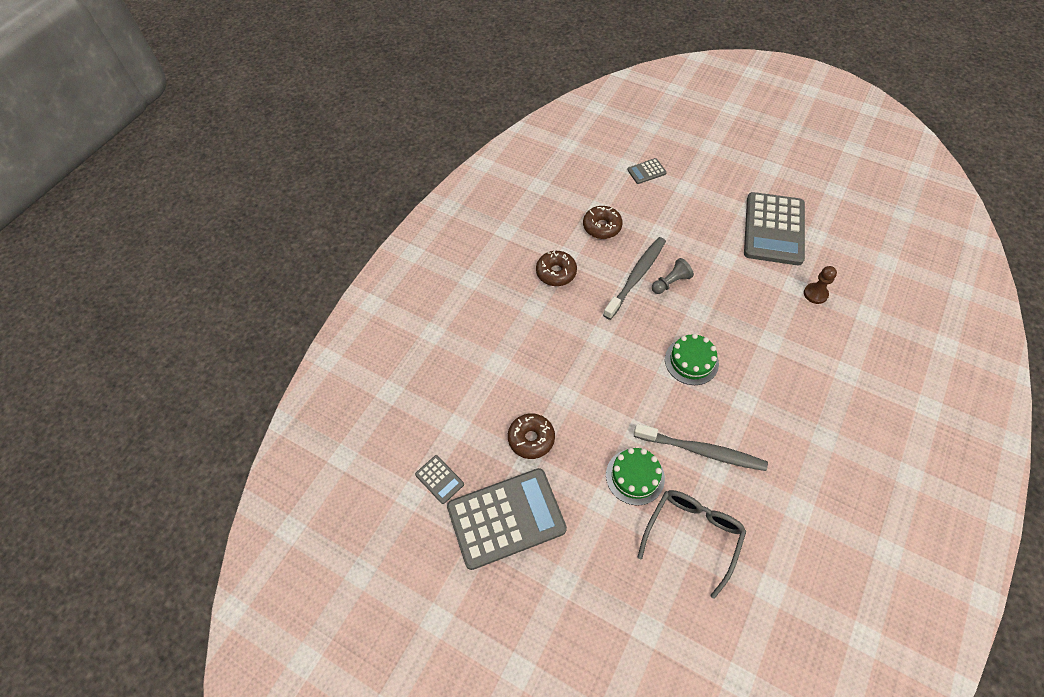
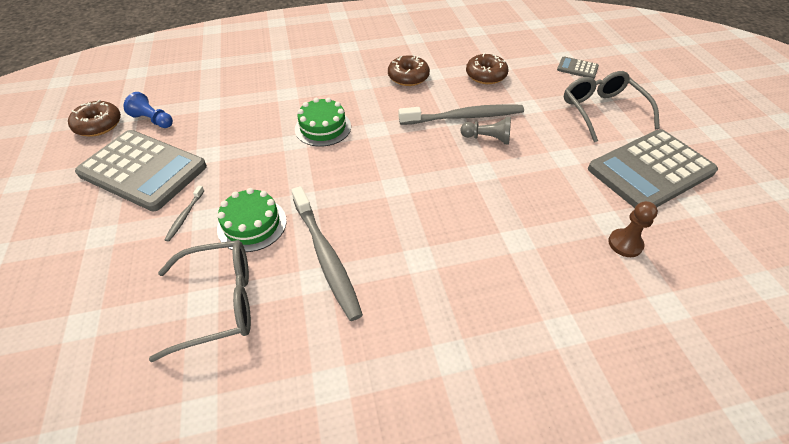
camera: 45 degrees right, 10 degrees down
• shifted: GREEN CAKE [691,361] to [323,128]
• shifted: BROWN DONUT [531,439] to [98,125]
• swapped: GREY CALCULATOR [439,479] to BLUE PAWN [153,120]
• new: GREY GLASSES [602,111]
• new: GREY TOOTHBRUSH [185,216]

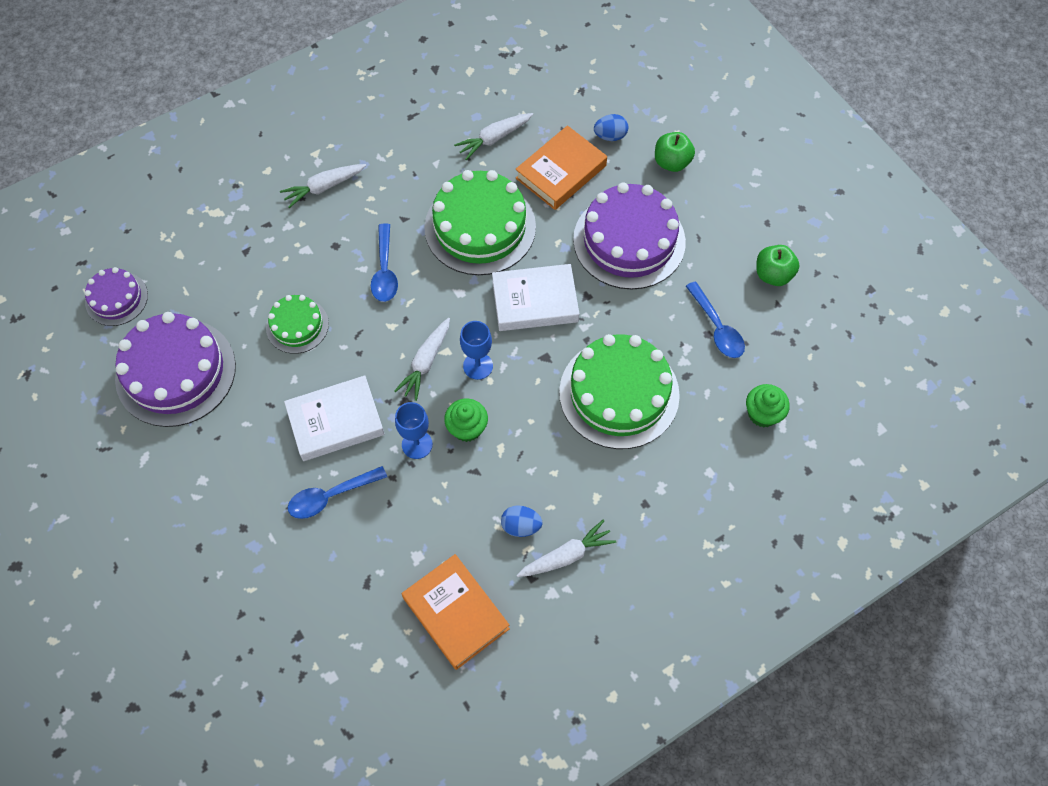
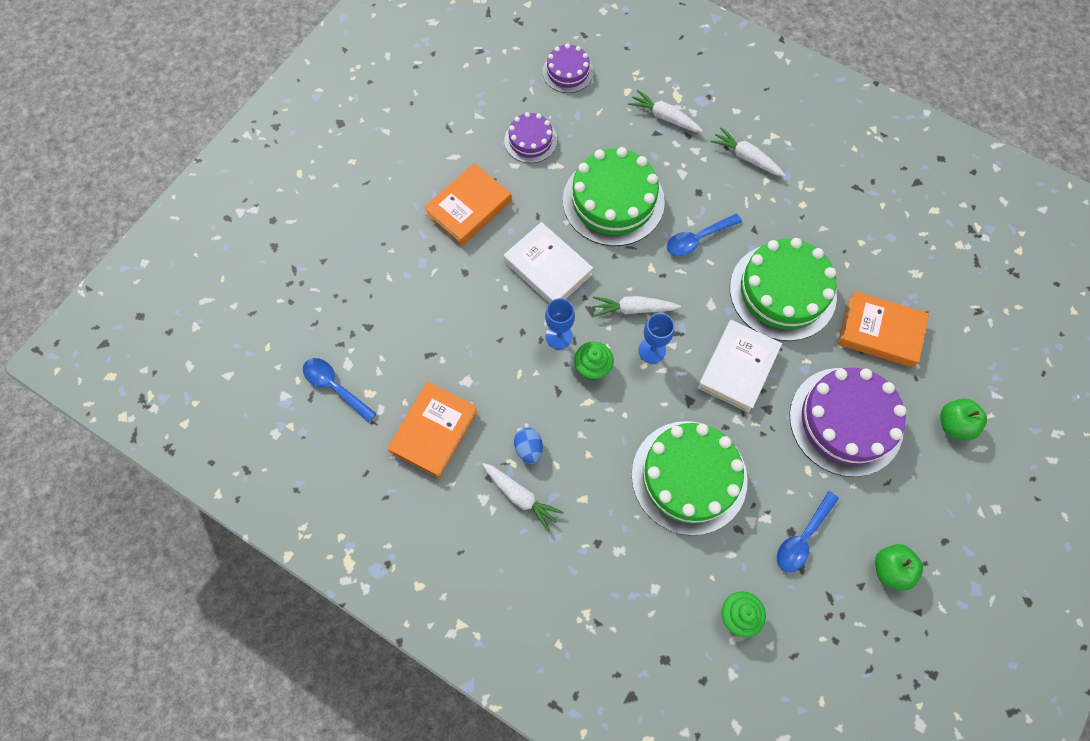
camera: 65 degrees right, 5 degrees up
• shifted: WHITE CARROT [494,138] to [664,117]
• gone: BLUE EGG [610,136]
• rotated: WHITE BOOK [535,301] = [737,368] 60 degrees clockwise
• scaled: GREEN CAKE [297,325] = [613,201] x1.87
• scaled: PURPLE CAKE [176,372] = [530,140] x0.54
• shifted: BLUE SPOON [331,496] to [335,387]
• new: ORANGE BOOK [468,208]

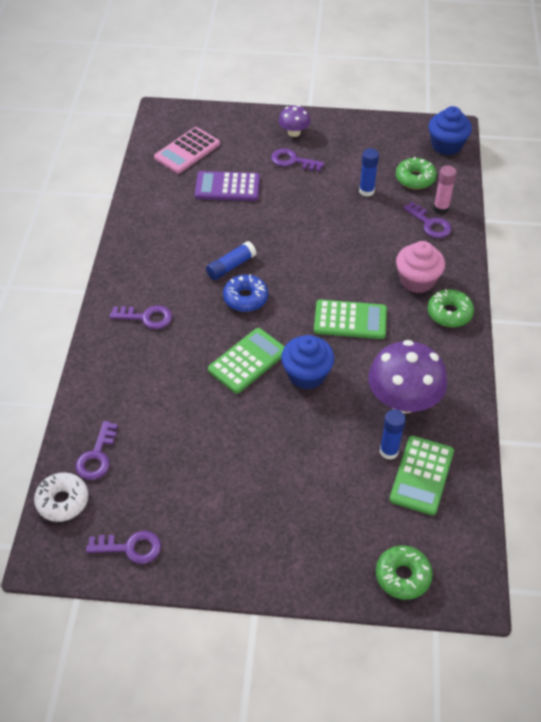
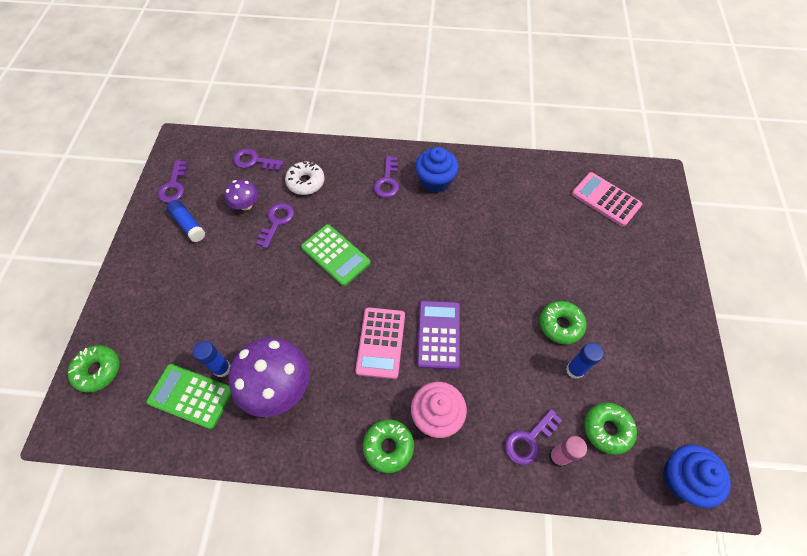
camera: 90 degrees right, 10 degrees up
• shifted: PURPLE MUSHROOM [294,132] to [246,204]
• shifted: PURPLE KEY [292,161] to [277,222]
• shifted: PURPLE CALCULATOR [227,187] to [438,334]
• shifted: BLUE GLUE STICK [231,266] to [188,224]
• gone: BLUE DONUT [245,298]
• repainted: GREEN CALCULATOR [350,320] to PINK CALCULATOR [381,343]
• shifted: BLUE CUPCAKE [306,374] to [435,181]
• shifted: WHITE DONUT [62,501] to [306,182]
• new: GREEN DONUT [560,325]

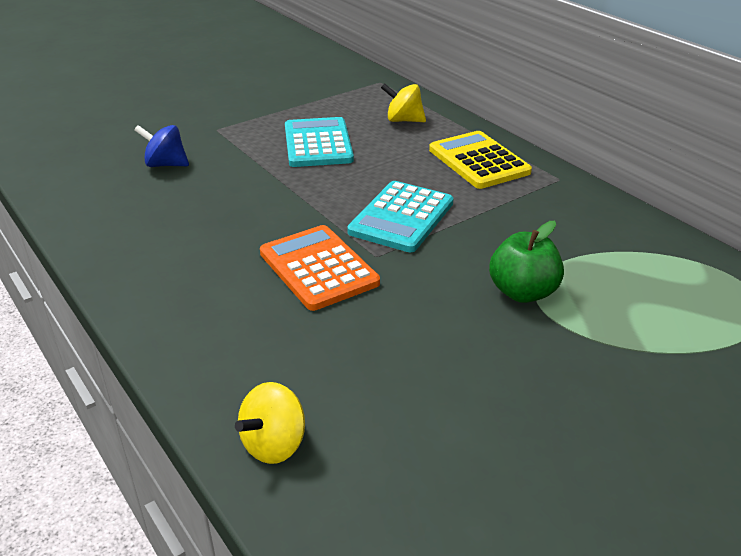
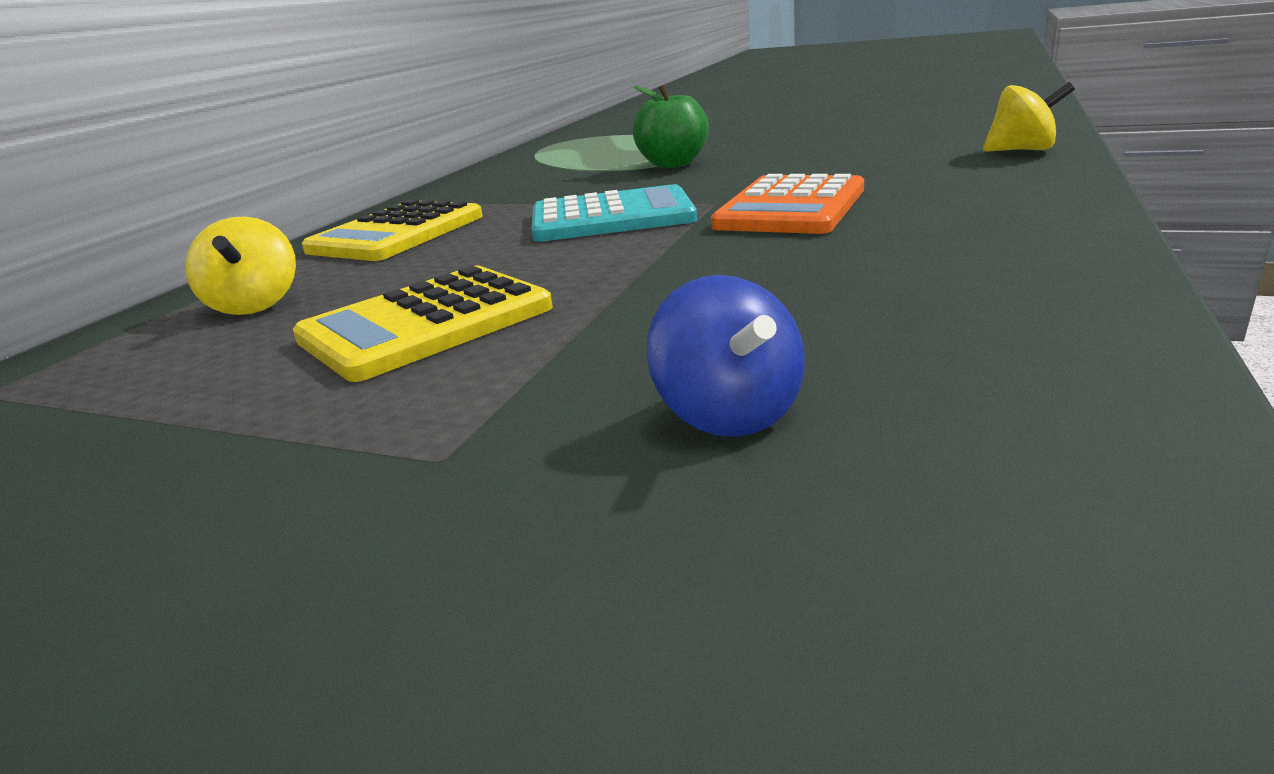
camera: 120 degrees left, 10 degrees down
• repainted: TURQUOISE CALCULATOR [317,143] to YELLOW CALCULATOR [426,324]

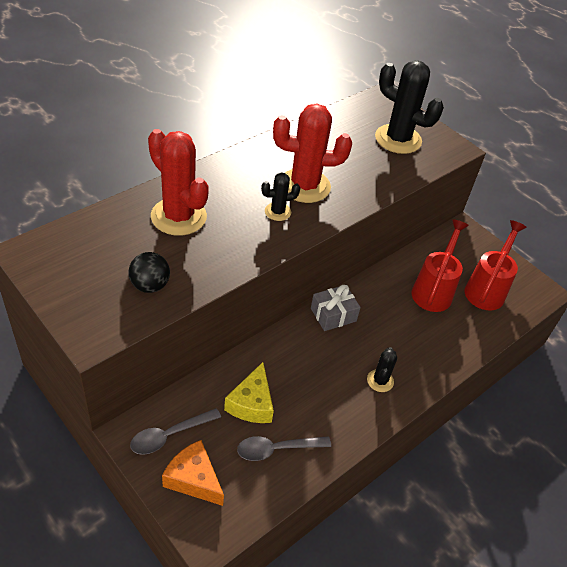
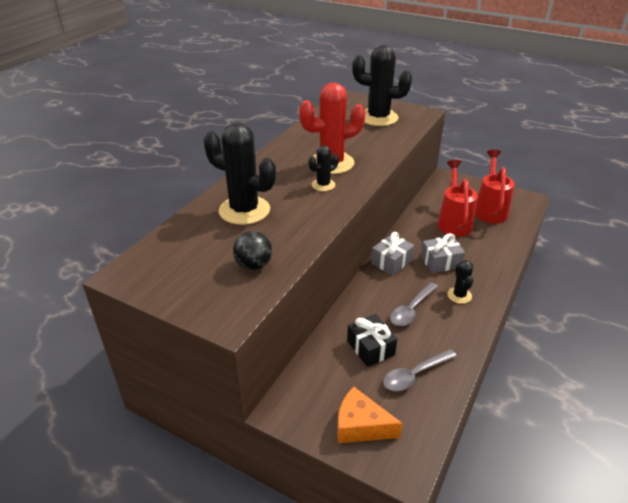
camera: 15 degrees left, 10 degrees down
• repainted: RED CACTUS [178,216] to BLACK CACTUS [244,210]
• swapped: YELLOW CHEESE [251,403] to BLACK GIFT [370,347]
• shifted: GREY SPOON [169,435] to [411,309]
• new: GREY GIFT [440,262]

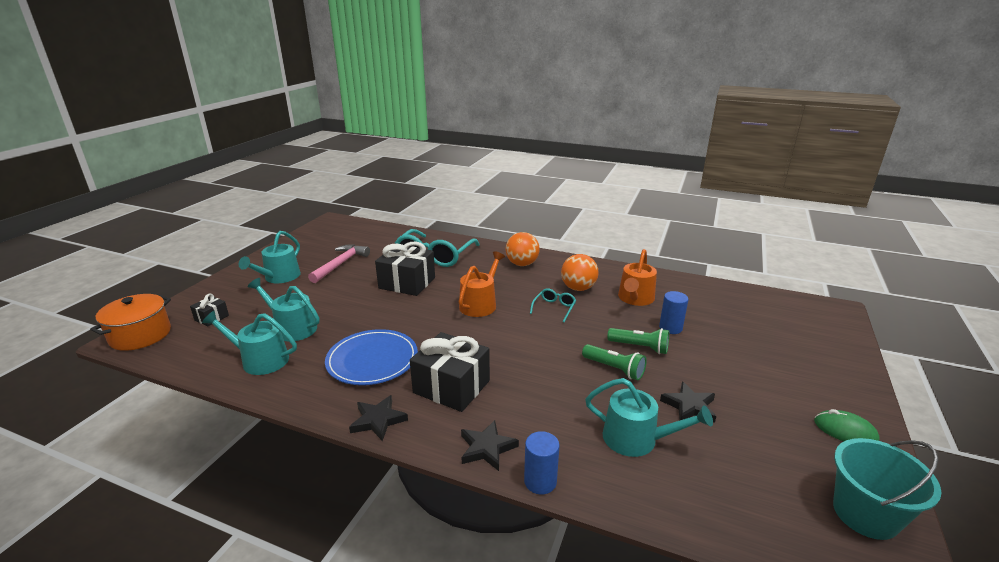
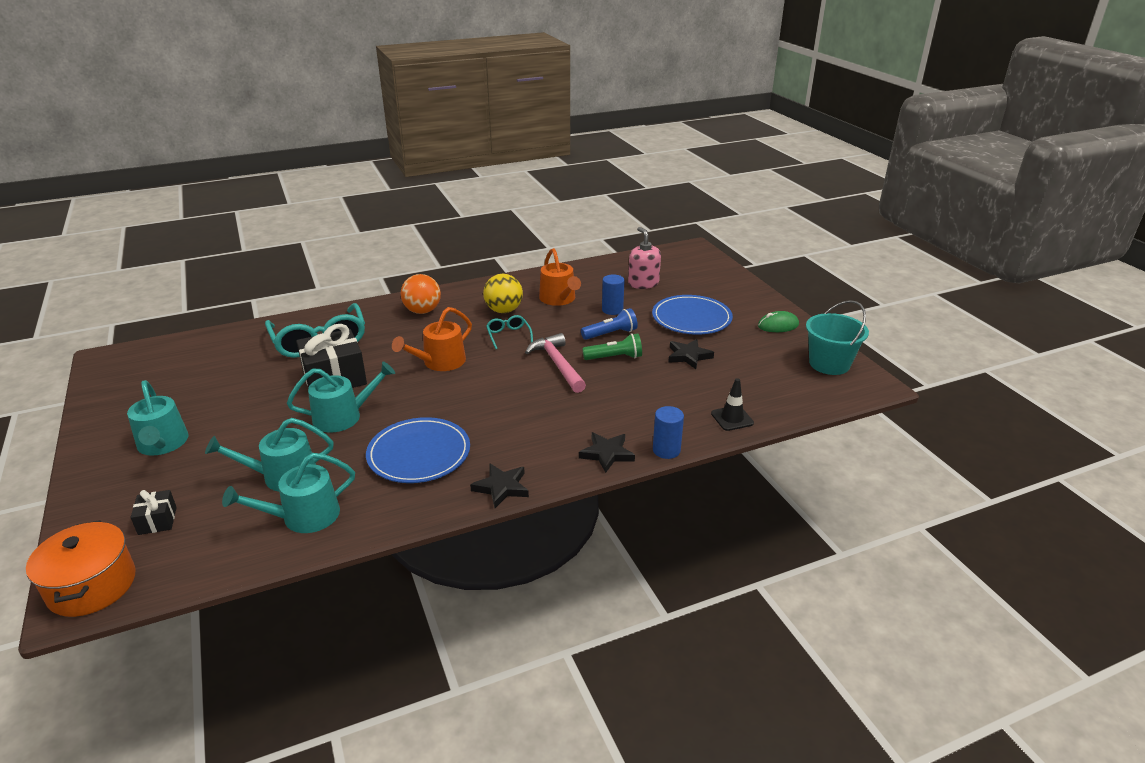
camera: 45 degrees left, 5 degrees up
• shifted: PINK HAMMER [340,264] to [557,364]
• rotated: ORANGE WATERING CAN [480,304] = [440,362] 120 degrees counterclockwise
• repainted: ORANGE BALL [578,288] to YELLOW BALL [504,310]
• repainted: GREEN FLASHLIGHT [640,347] to BLUE FLASHLIGHT [610,334]
• gone: BLACK GIFT [451,386]
• shifted: TURQUOISE WATERING CAN [636,439] to [343,416]
• new: PINK SOAP DISPENSER [643,283]
• new: BLUE PLATE [691,318]
• new: BLACK TRAFFIC CONE [732,418]

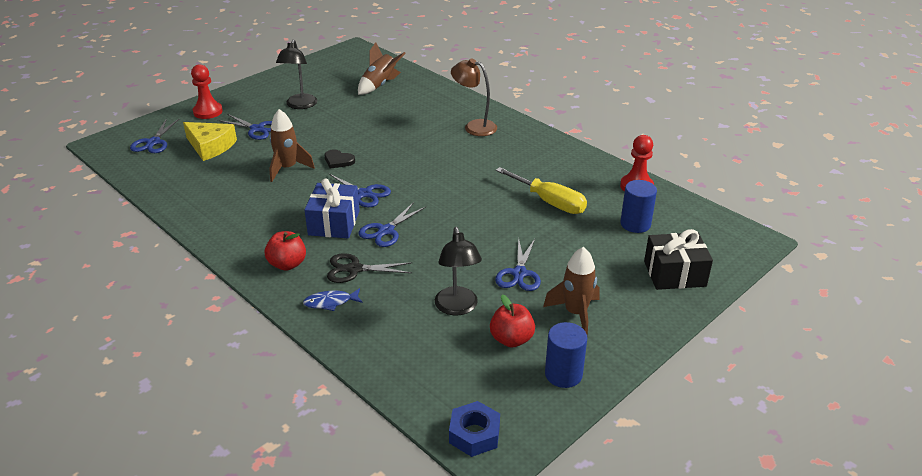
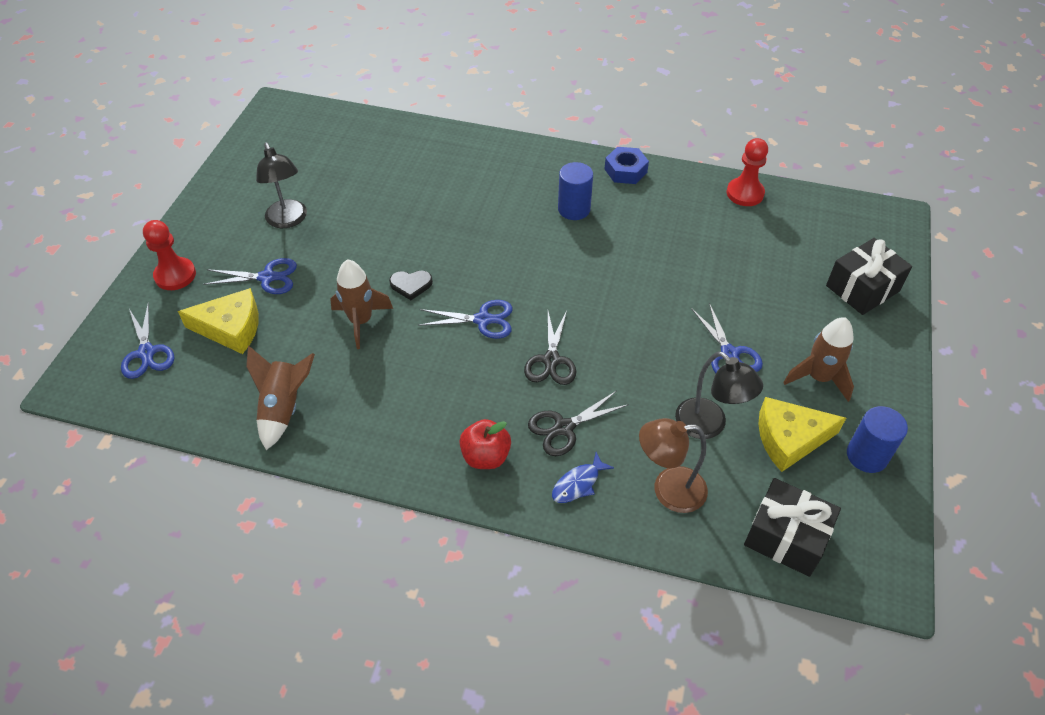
camera: 30 degrees left, 15 degrees up
• shifted: BROWN ROCKET [380,85] to [284,408]
• shifted: BROWN LAMP [474,126] to [668,490]
• gone: YELLOW SCREWDRIVER [549,202]
• gone: BLUE GIFT [334,223]
• shifted: BLUE CYLINDER [635,224] to [574,209]
• repainted: BLUE SCISSORS [386,231] to BLACK SCISSORS [551,360]
• swapped: RED APPLE [511,339] to YELLOW CHEESE [789,439]
• shifted: BLUE NUT [474,434] to [625,171]
• new: BLACK GIFT [786,537]

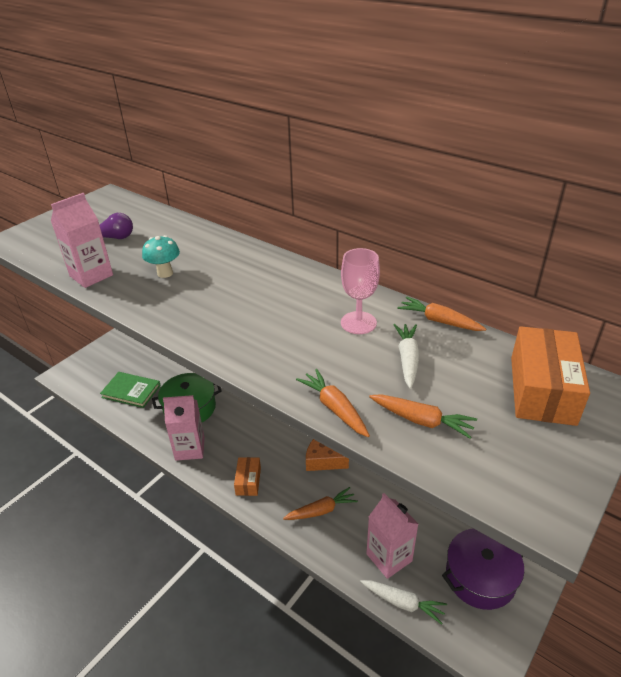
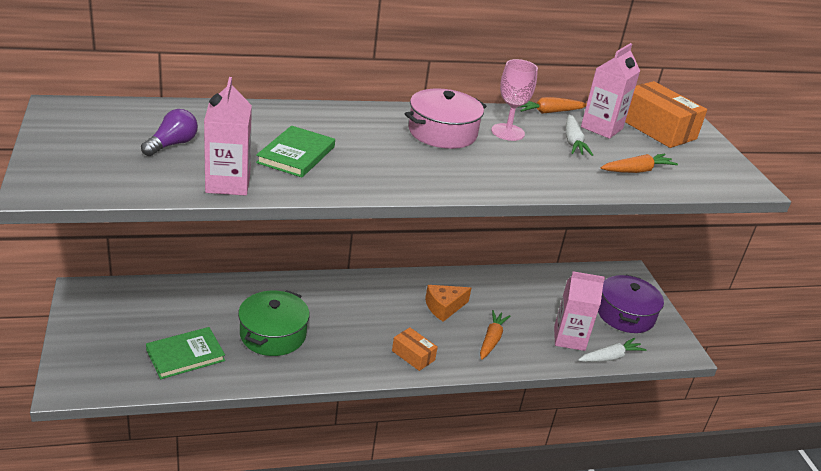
camera: 55 degrees left, 5 degrees down
• swapped: TURQUOISE MUSHROOM [165,273] to GREEN BOOK [296,155]
• rotated: WHITE CARROT [407,359] = [573,142] 135 degrees counterclockwise
• gone: ORANGE CARROT [334,408]
• shifted: PINK CARTON [190,449] to [601,128]
• new: PINK POT [442,132]

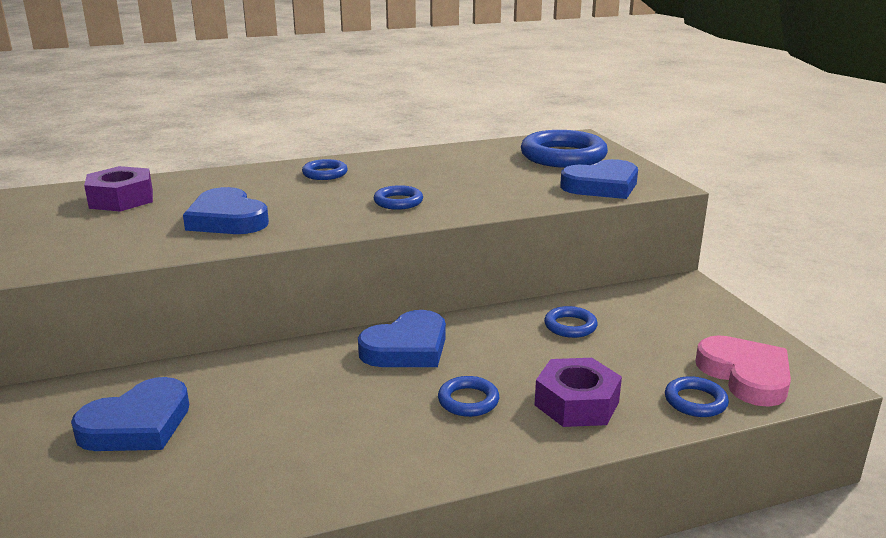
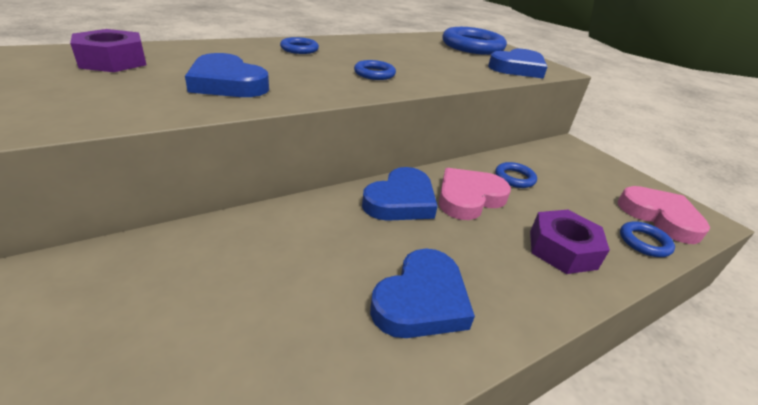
camera: 15 degrees left, 10 degrees up
• gone: BLUE RING [468,401]
• shifted: BLUE HEART [137,424] to [421,300]
• new: PINK HEART [469,198]

